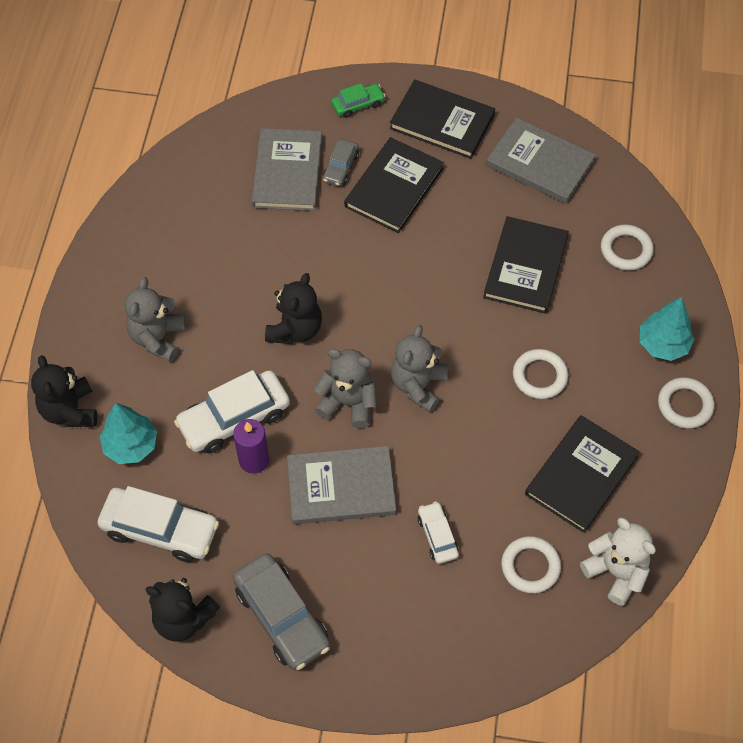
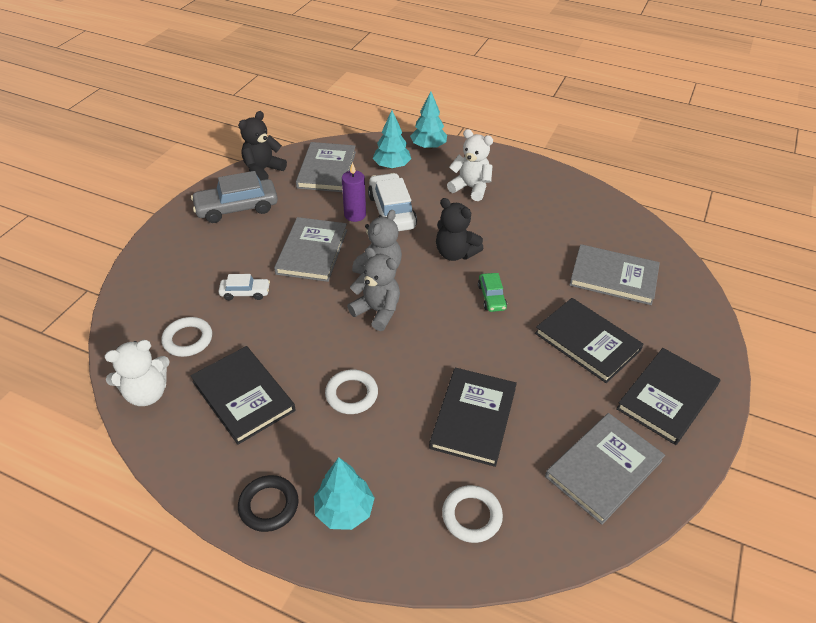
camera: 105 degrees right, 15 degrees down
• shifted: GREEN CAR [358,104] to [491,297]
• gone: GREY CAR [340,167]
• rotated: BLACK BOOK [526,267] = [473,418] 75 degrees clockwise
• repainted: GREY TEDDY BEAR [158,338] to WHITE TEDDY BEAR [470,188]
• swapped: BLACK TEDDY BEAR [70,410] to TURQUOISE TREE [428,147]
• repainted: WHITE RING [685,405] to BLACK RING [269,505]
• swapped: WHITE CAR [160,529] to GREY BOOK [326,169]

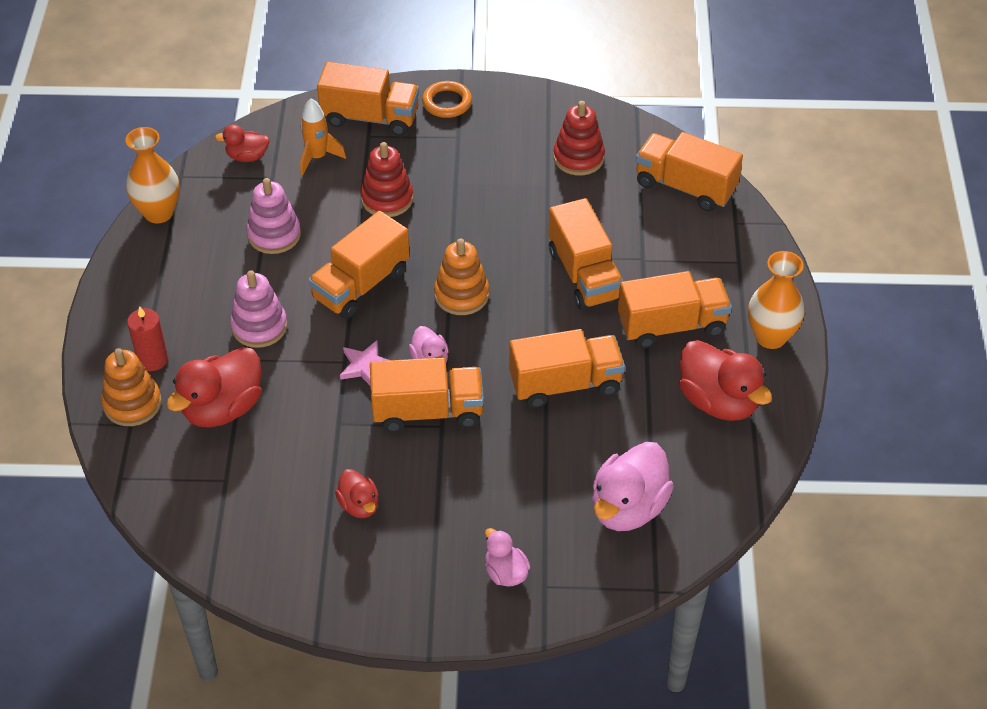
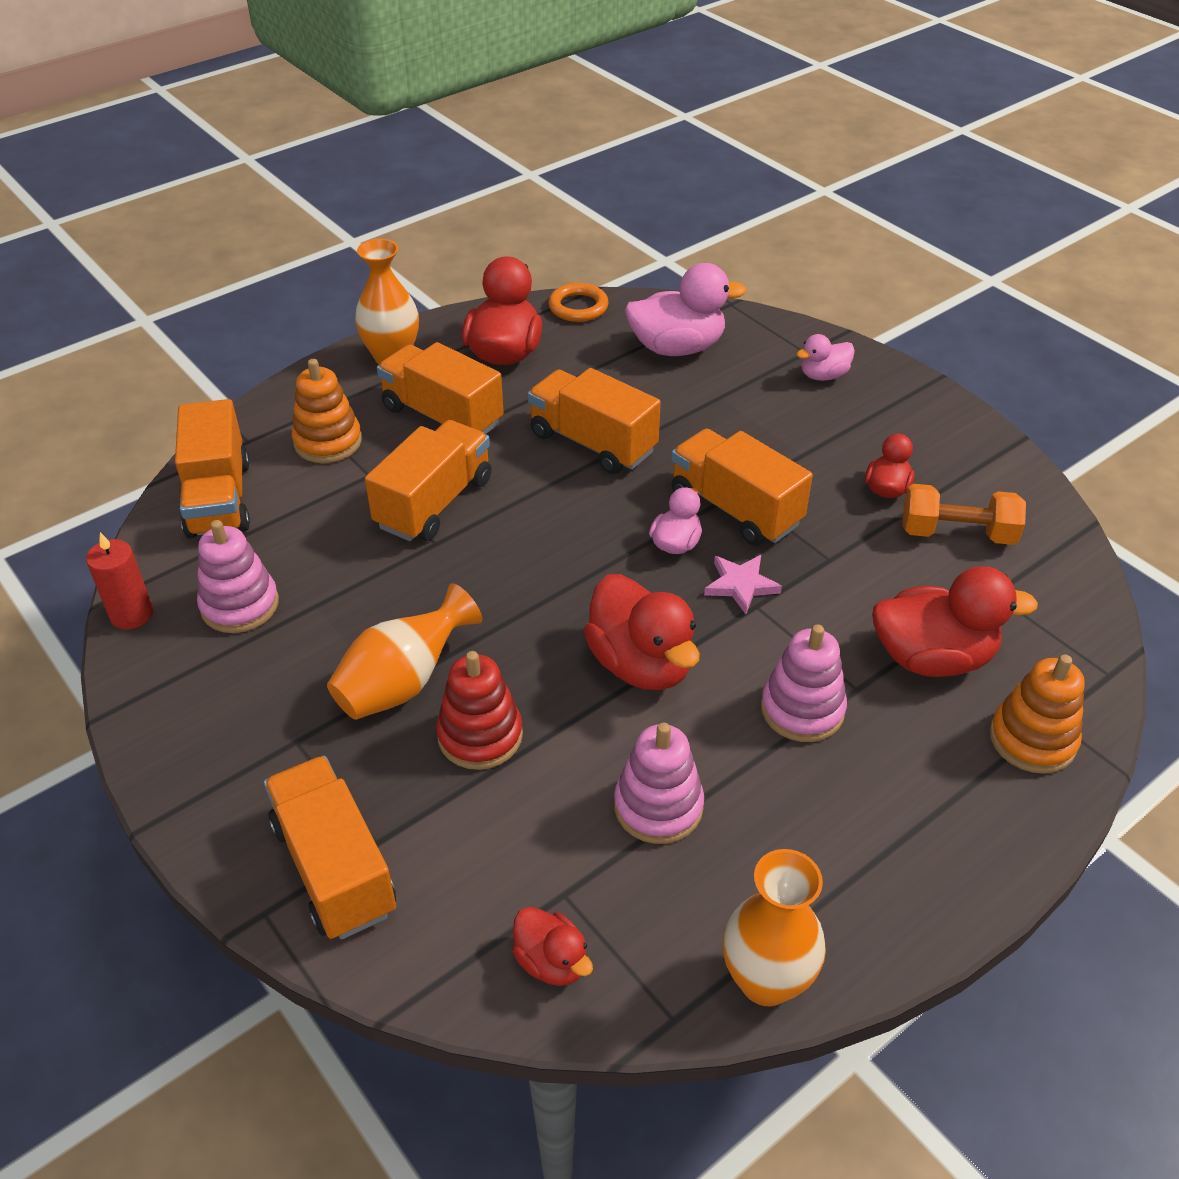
camera: 130 degrees left, 5 degrees down
• shifted: ORANGE RING [447,102] to [578,307]
• gone: ORANGE ROCKET [317,157]
• repainted: RED STACKING TOY [578,158] to PINK STACKING TOY [240,605]
• swapped: ORANGE TRUCK [361,285] to RED DUCK [641,664]
• shifted: ORANGE STACKING TOY [461,295] to [328,442]
• shifted: RED CANDLE [152,359] to [132,614]
• rotated: PINK DUCK [505,573] = [823,375] 45 degrees clockwise
• new: ORANGE DUMBBELL [957,533]
• new: ORANGE VASE [403,683]

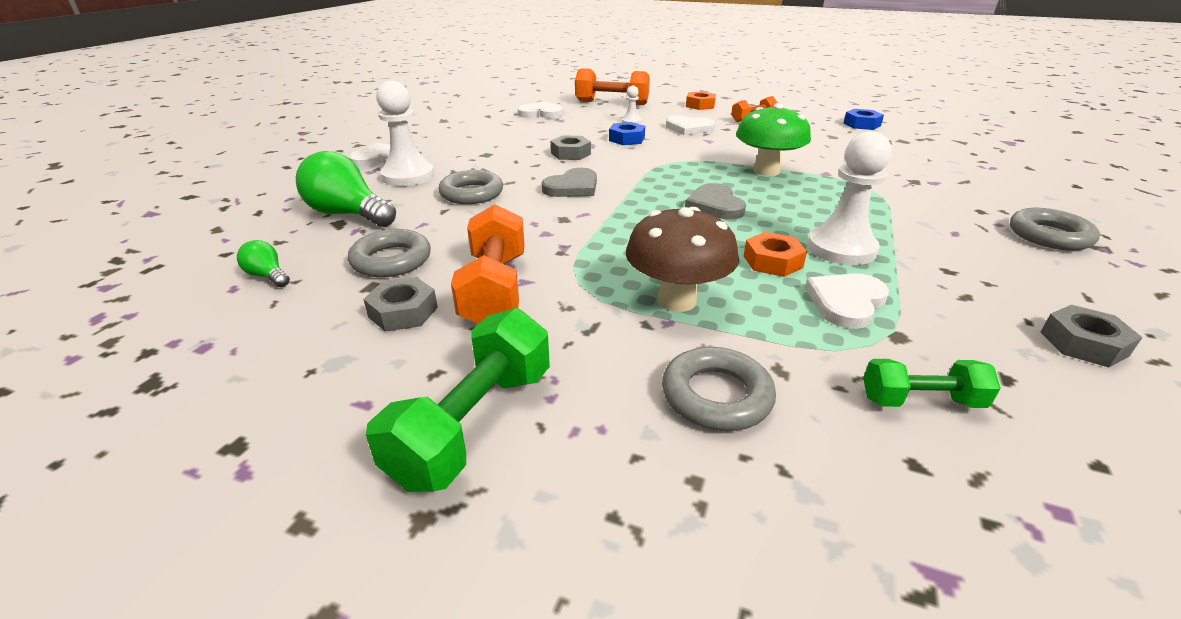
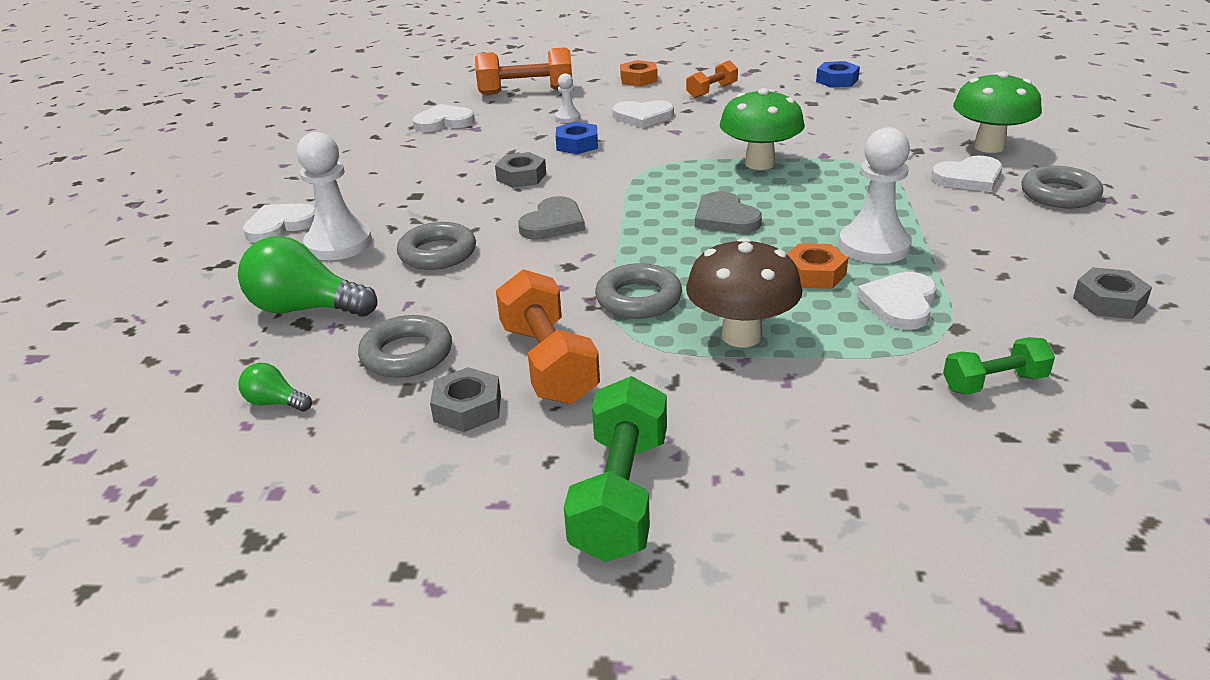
camera: 15 degrees left, 0 degrees up
• shifted: GREY RING [716,396] to [638,299]
• new: GREEN MUSHROOM [989,146]
• new: WHITE HEART [969,178]

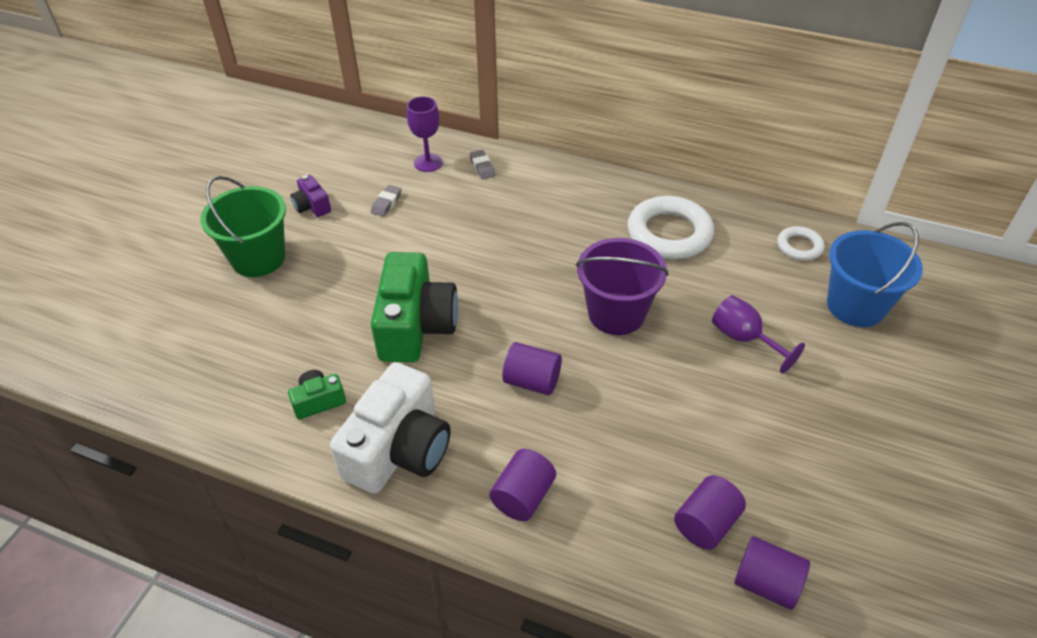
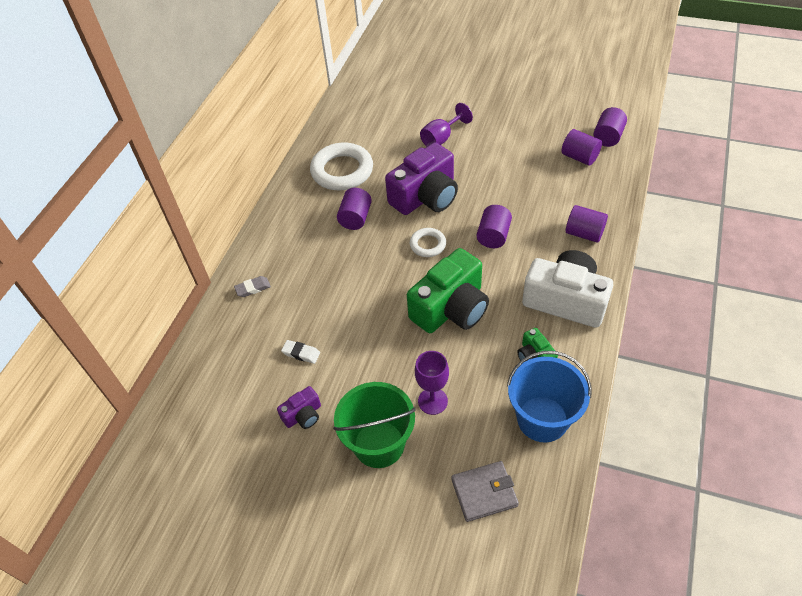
camera: 90 degrees left, 5 degrees up
• shifted: PURPLE GOBLET [428,163] to [432,401]
• repainted: GREY ERASER [386,203] to WHITE ERASER [301,353]
• shifted: BLUE BUCKET [855,306] to [542,419]
• shifted: WHITE RING [799,246] to [428,245]
• swapped: PURPLE BUCKET [616,313] to PURPLE CAMERA [425,196]
• rotated: GREEN CAMERA [415,326] = [451,308] 135 degrees clockwise
• new: PURPLE CYLINDER [355,218]
• new: GREY WALLET [484,492]

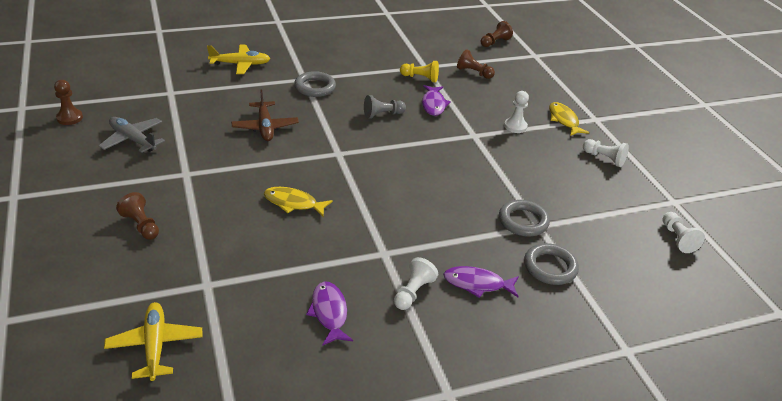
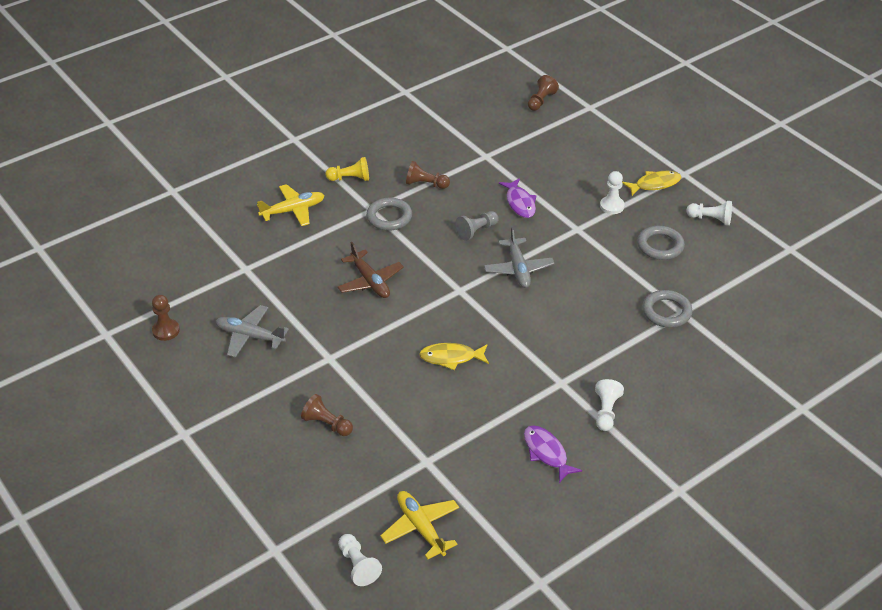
camera: 15 degrees left, 5 degrees up
• shifted: BROWN PAWN [473,72] to [425,184]
• shifted: YELLOW PAWN [420,78] to [350,178]
• rotated: YELLOW FISH [564,120] = [654,184] 105 degrees clockwise
• shifted: WHITE PAWN [677,238] to [358,565]
• shifted: GREY RING [550,267] to [660,246]
• gone: PURPLE FISH [477,284]
• new: GREY PLANE [518,269]

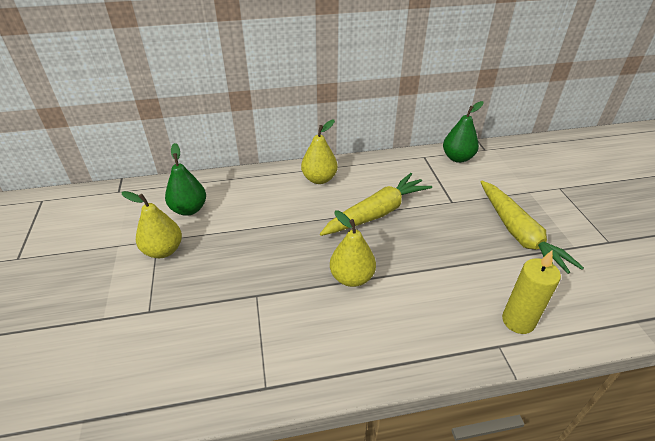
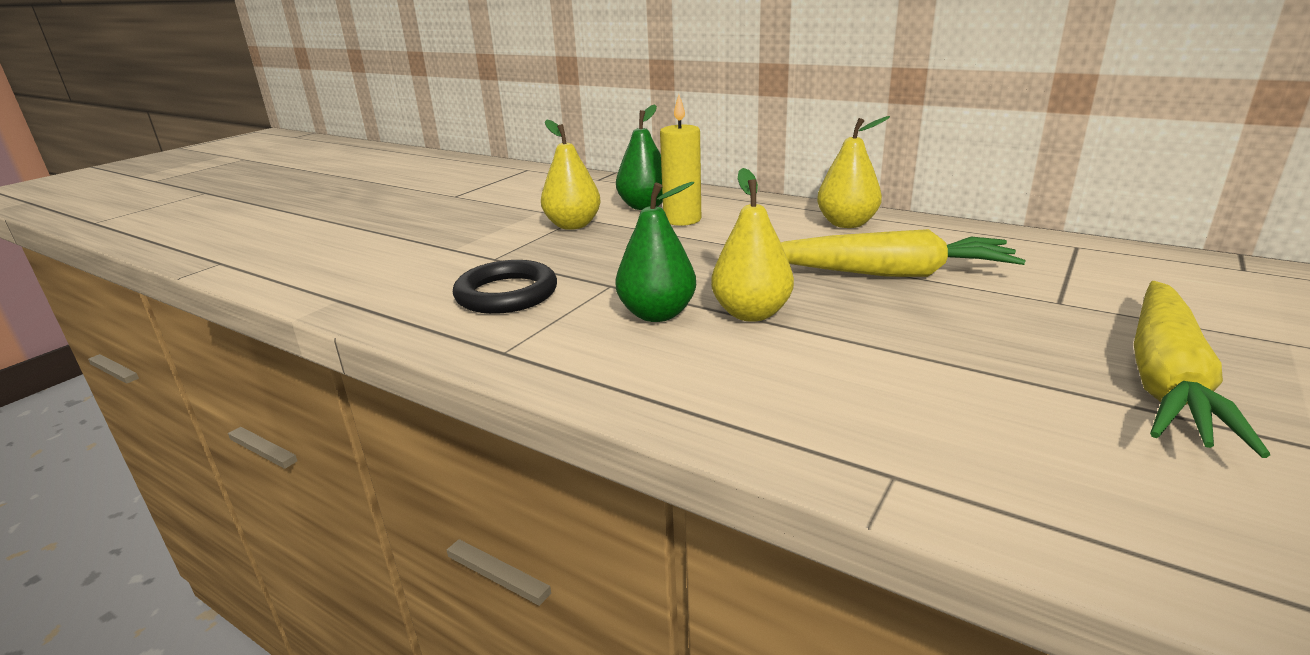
camera: 45 degrees right, 15 degrees down
• shifted: GREEN PEAR [457,158] to [657,314]
• shifted: YELLOW CANDLE [518,321] to [682,220]
• new: BLACK RING [506,294]

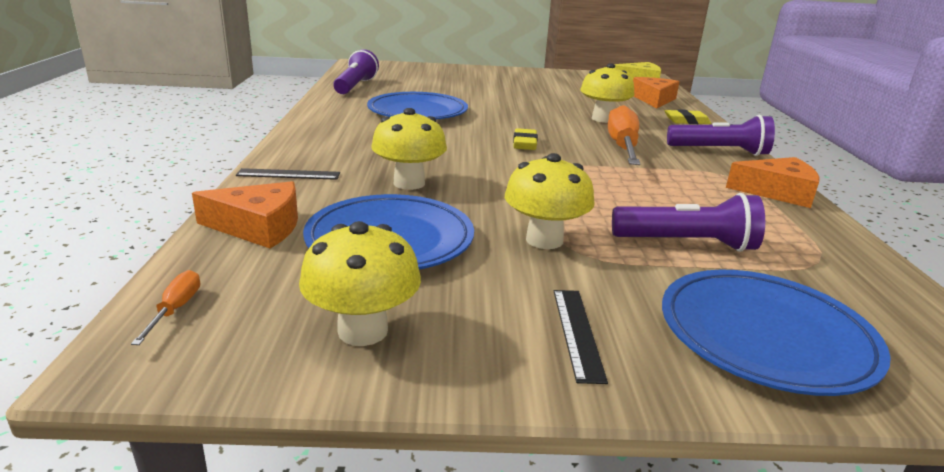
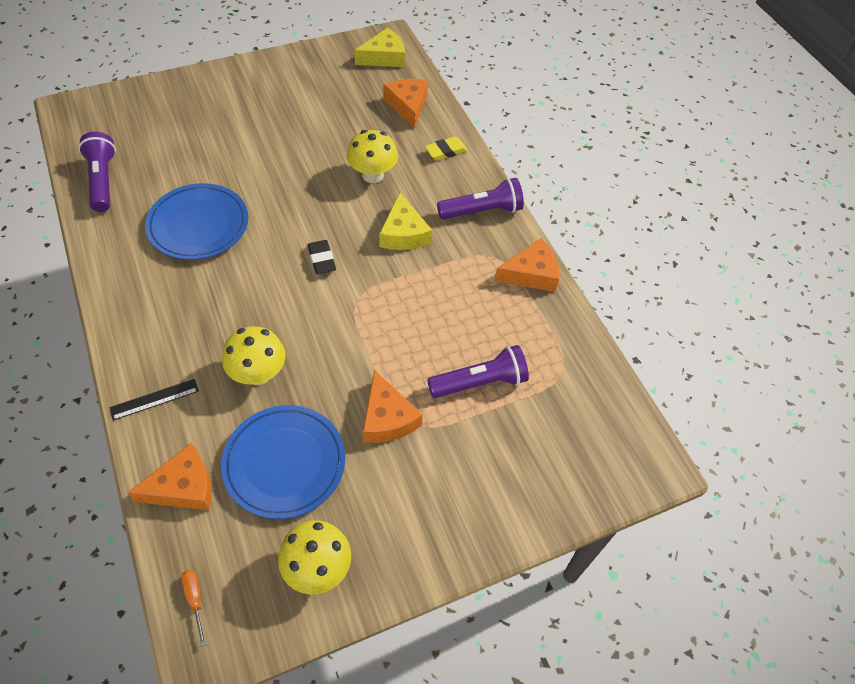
camera: 25 degrees left, 30 degrees up
• swapped: ORANGE SCREWDRIVER [622,147] to YELLOW CHEESE [403,233]
• repainted: YELLOW ERASER [524,144] to BLACK ERASER [321,259]
• swapped: YELLOW MUSHROOM [544,240] to ORANGE CHEESE [387,418]
• gone: BLUE PLATE [765,336]
• gone: BLACK RULER [577,332]

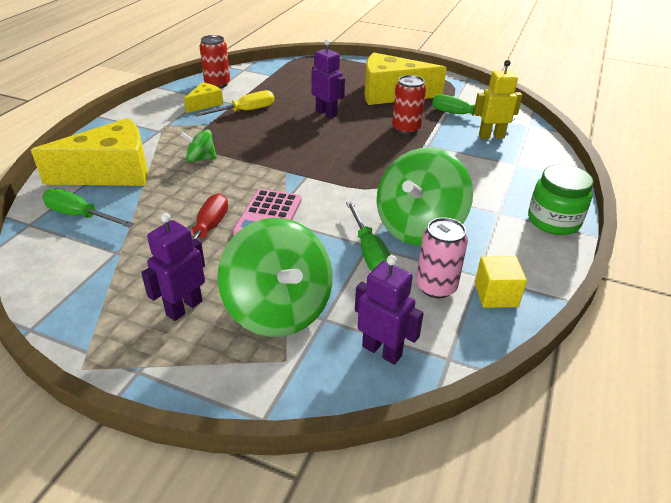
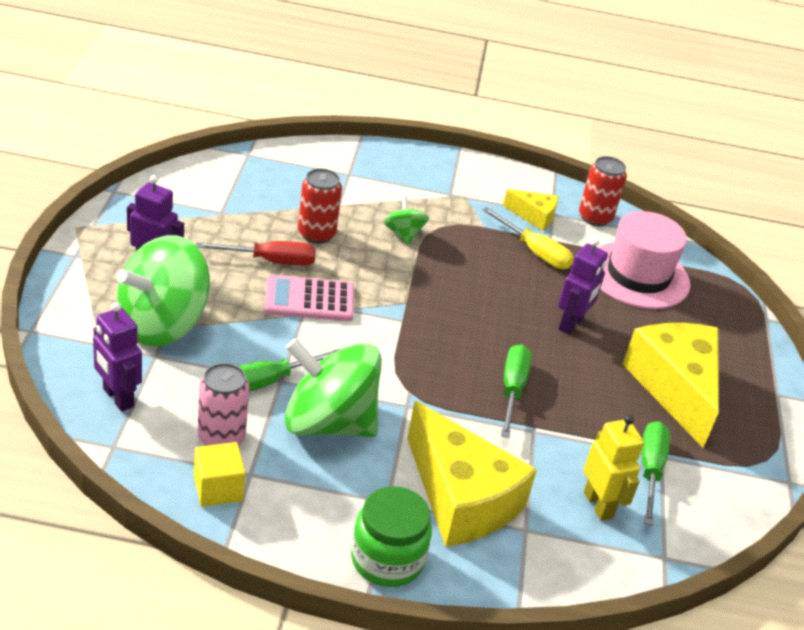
camera: 70 degrees right, 0 degrees up
• shifted: RED CAN [406,128] to [316,234]
• shifted: YELLOW CHEESE [111,172] to [461,498]
• shifted: GREEN SCREWDRIVER [80,216] to [512,390]
• rotated: PURPLE ROBOT [382,351] = [118,398] 120 degrees clockwise
• new: PINK HAT [638,275]

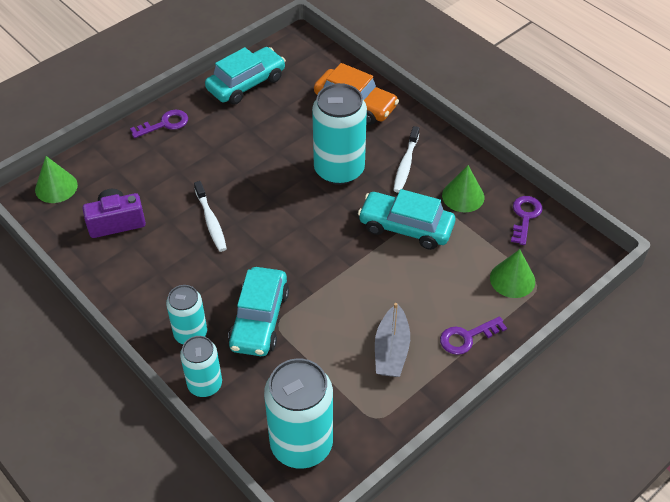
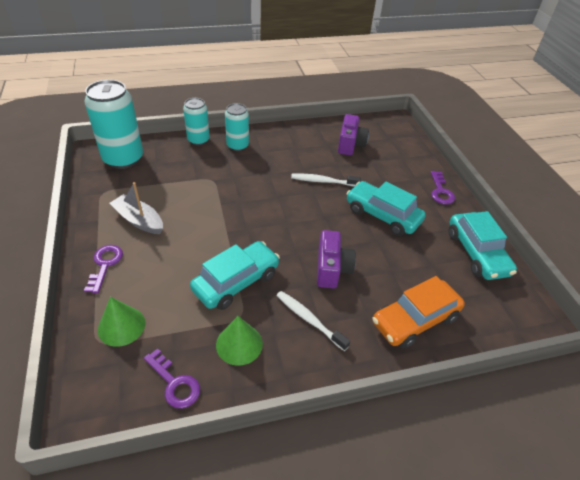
camera: 115 degrees right, 5 degrees down
• swapped: TURQUOISE CAN [339,169] to PURPLE CAMERA [332,269]
• gone: GREEN CONE [56,187]
• shifted: TURQUOISE CAR [259,319] to [382,215]

